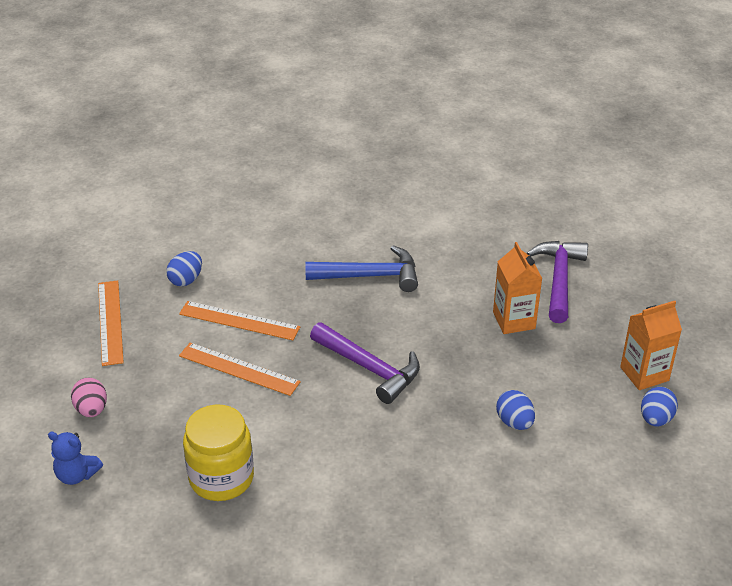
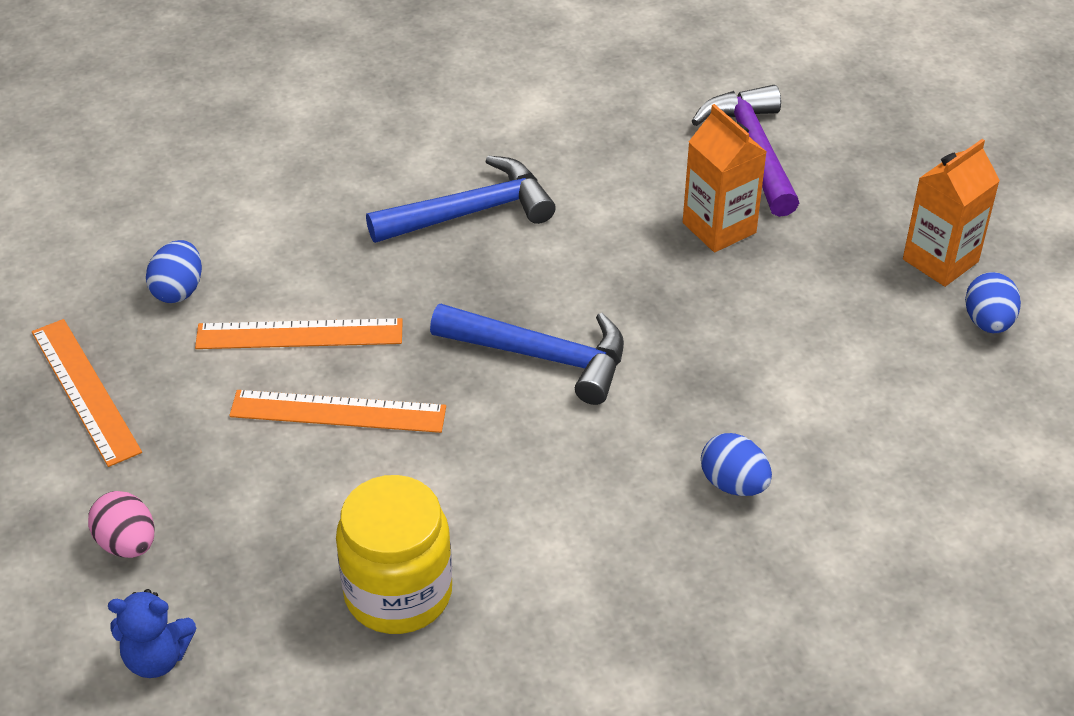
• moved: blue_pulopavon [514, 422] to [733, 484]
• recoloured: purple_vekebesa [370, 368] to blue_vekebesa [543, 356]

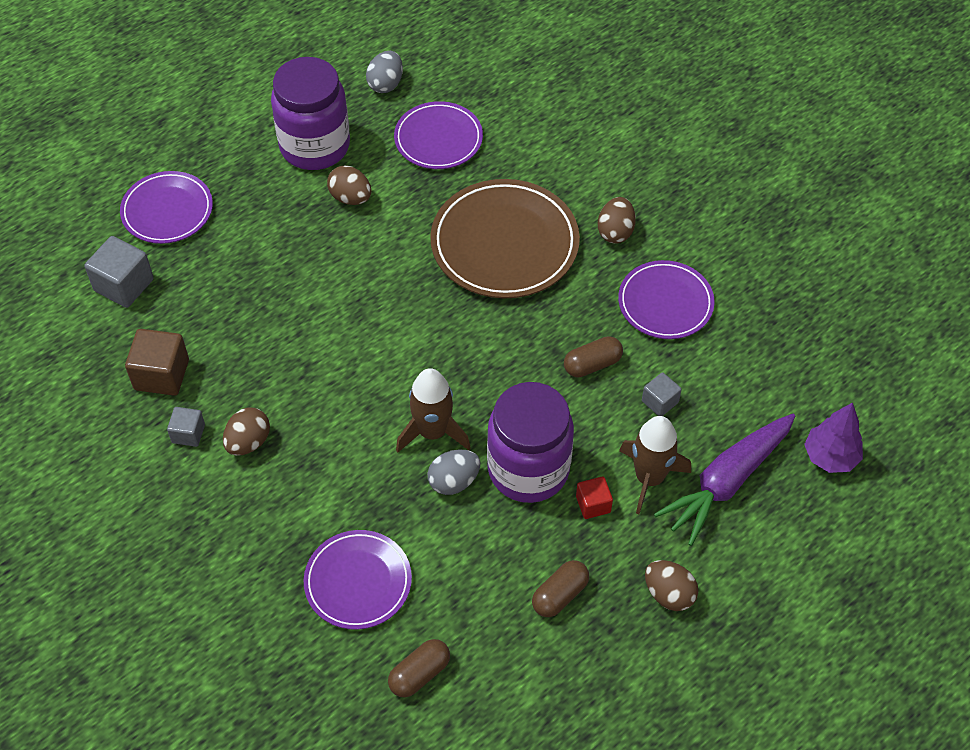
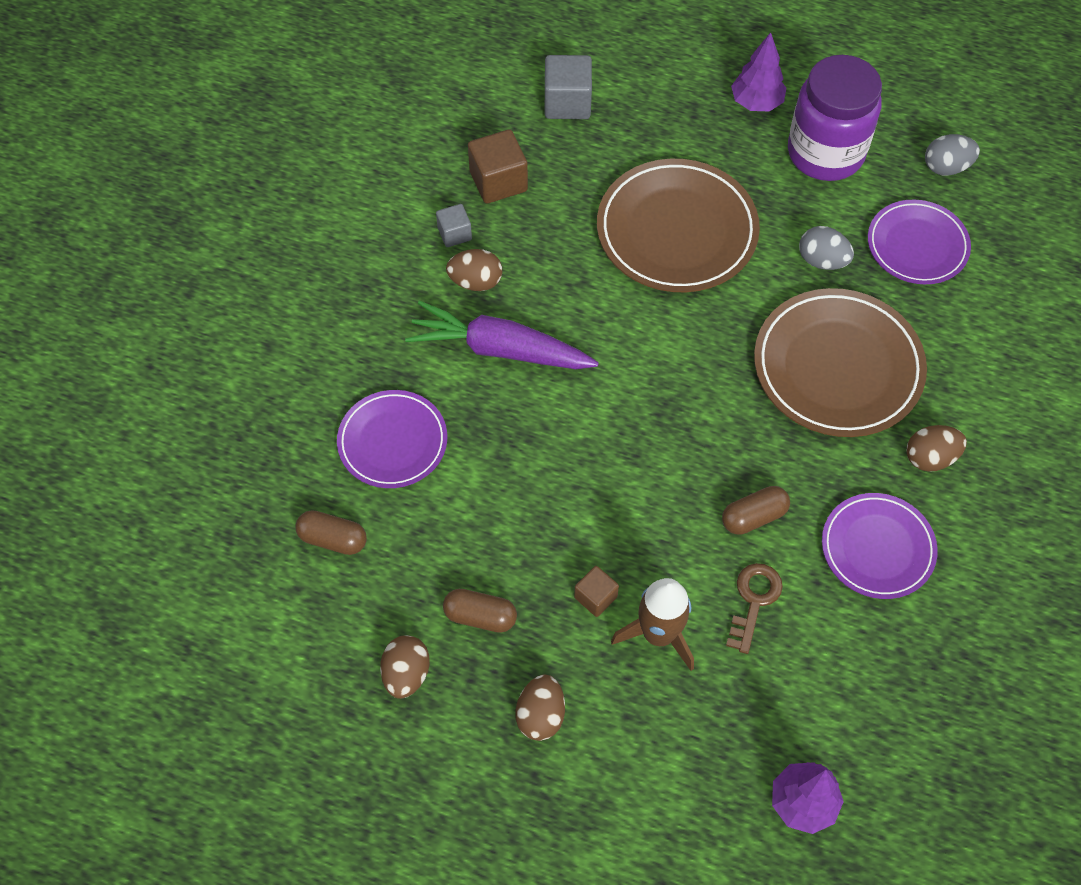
• removed: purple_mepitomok [167, 211]
• removed: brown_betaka [432, 432]
• removed: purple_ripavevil [528, 469]
• added: brown_mepitomok [676, 231]
• added: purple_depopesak [756, 103]
• moved: brown_pulopavon [350, 197] to [406, 674]
• moved: grey_pulopavon [454, 481] to [822, 260]
• moved: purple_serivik [727, 482] to [500, 349]
• replaced: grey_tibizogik [660, 402] to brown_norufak [754, 601]
• recoloured: red_tibizogik [593, 504] to brown_tibizogik [595, 597]
• turned: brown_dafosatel [592, 364] = [753, 517] 60 degrees counterclockwise

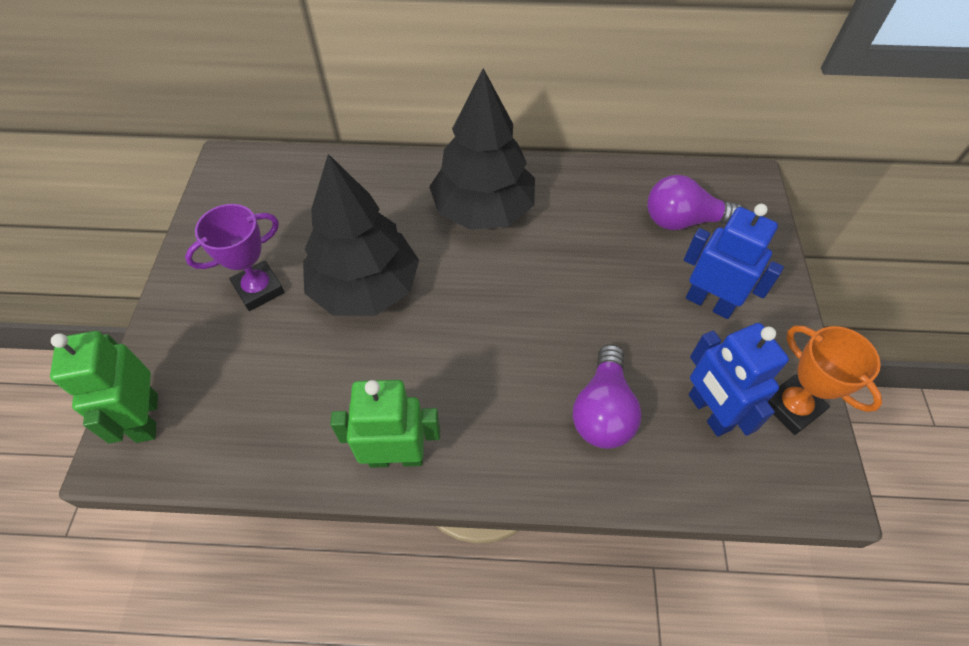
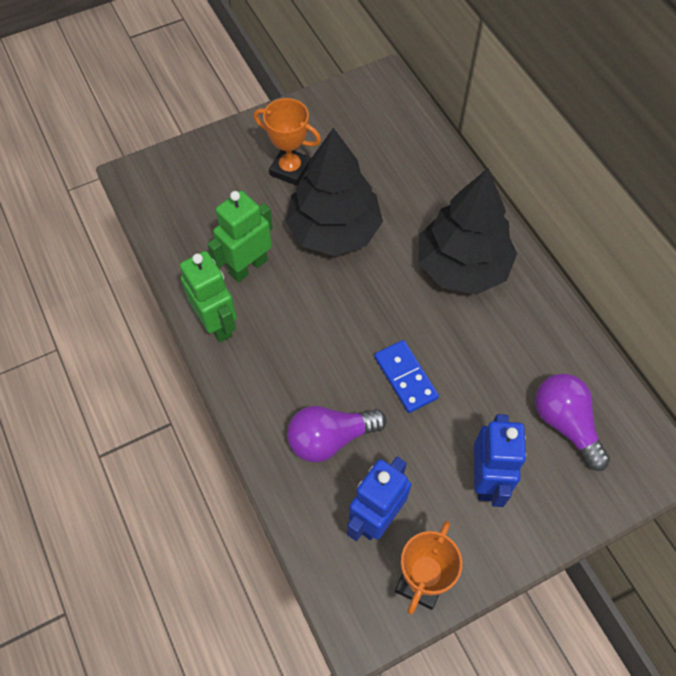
• added: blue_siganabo [405, 377]
• moved: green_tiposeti [146, 418] to [248, 267]
• recoloured: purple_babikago [259, 289] to orange_babikago [290, 169]

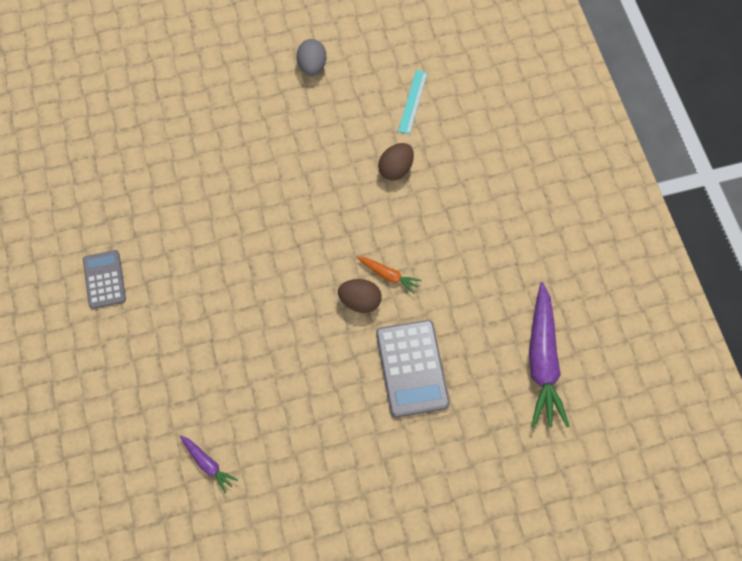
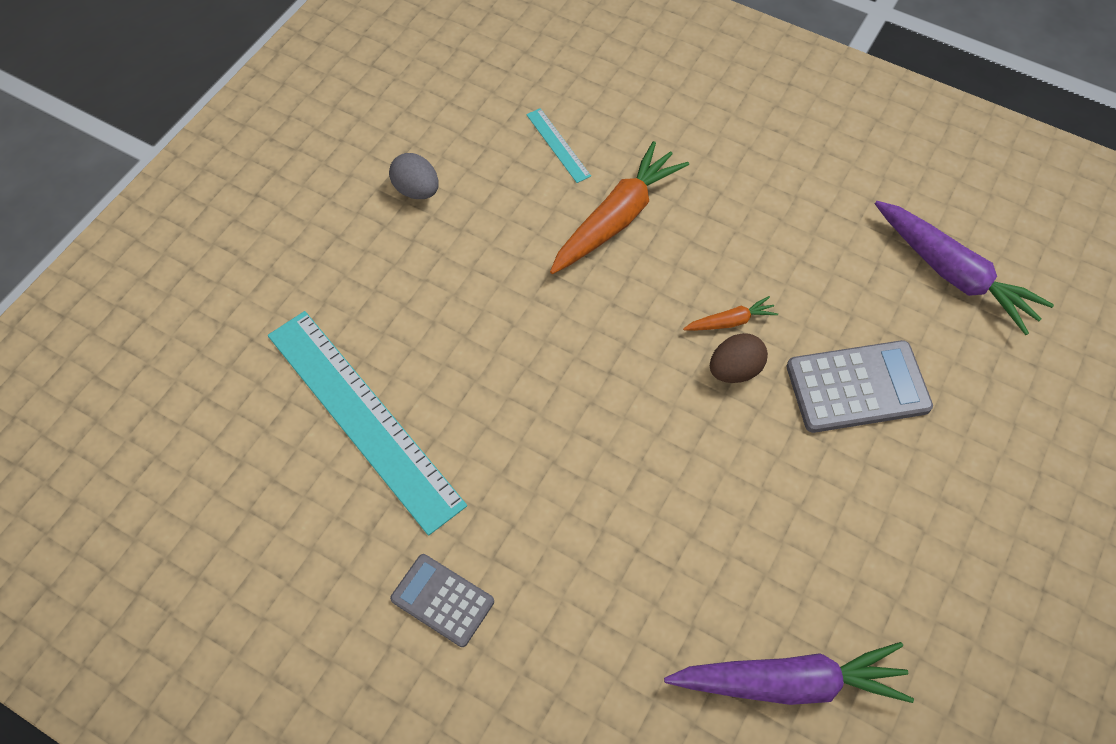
• added: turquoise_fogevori [363, 417]
• replaced: brown_pulopavon [396, 169] to orange_serivik [617, 218]
• turned: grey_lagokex [412, 368] = [857, 387] 45 degrees counterclockwise
• resized: purple_serivik [208, 464] = [789, 682] x2.09

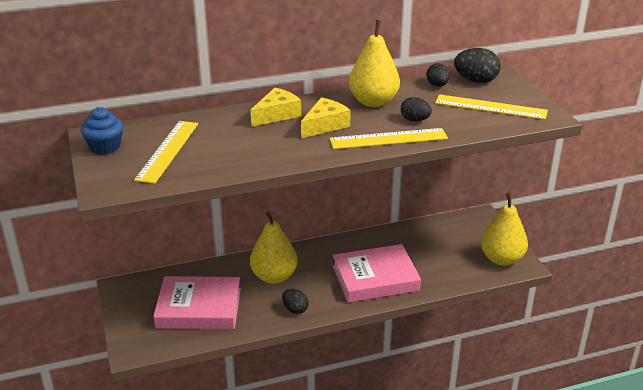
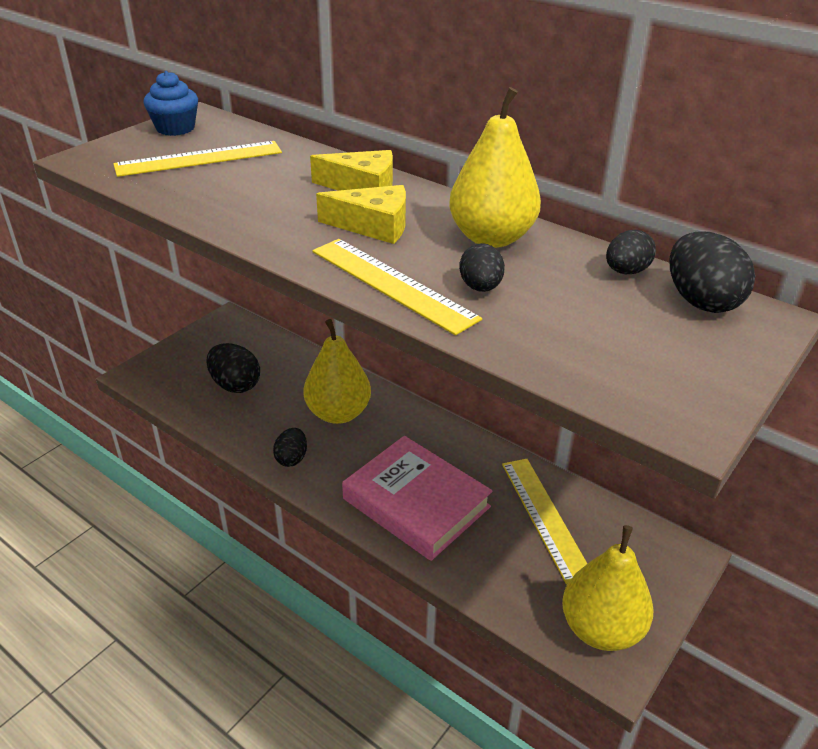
• moved: yellow_fogevori [490, 107] to [545, 517]
• replaced: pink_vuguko [199, 308] to black_pulopavon [235, 385]

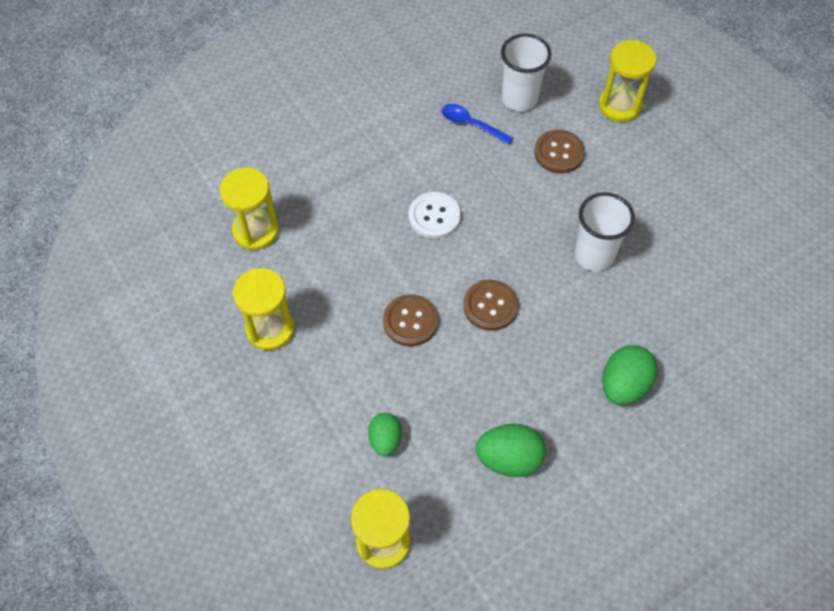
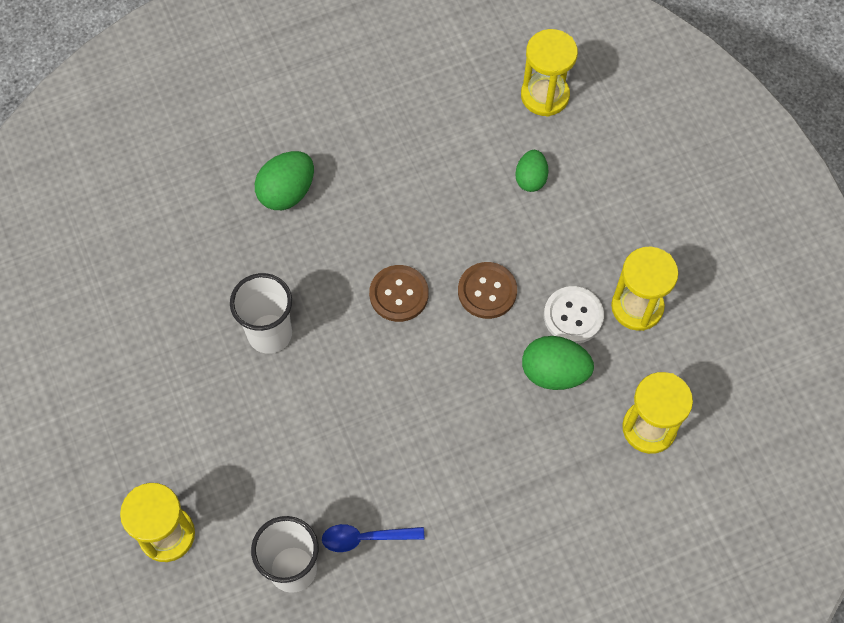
• removed: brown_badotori [559, 153]
• moved: white_badotori [434, 216] to [573, 316]
• moved: green_pulopavon [509, 459] to [554, 373]
• turned: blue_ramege [471, 124] = [365, 538] 135 degrees clockwise

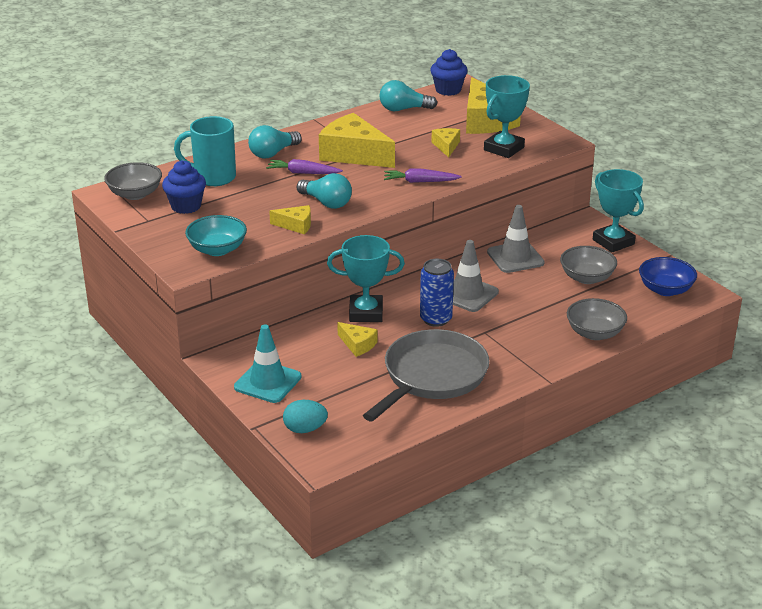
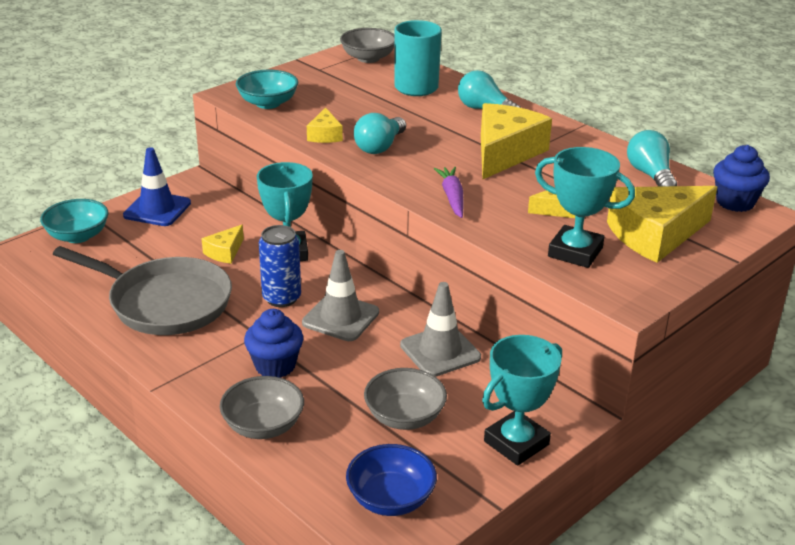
• removed: purple_serivik [303, 173]
• moved: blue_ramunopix [186, 206] to [275, 366]
• replaced: turquoise_pulopavon [305, 429] to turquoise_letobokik [78, 236]
• recoloured: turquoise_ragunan [268, 382] to blue_ragunan [157, 209]

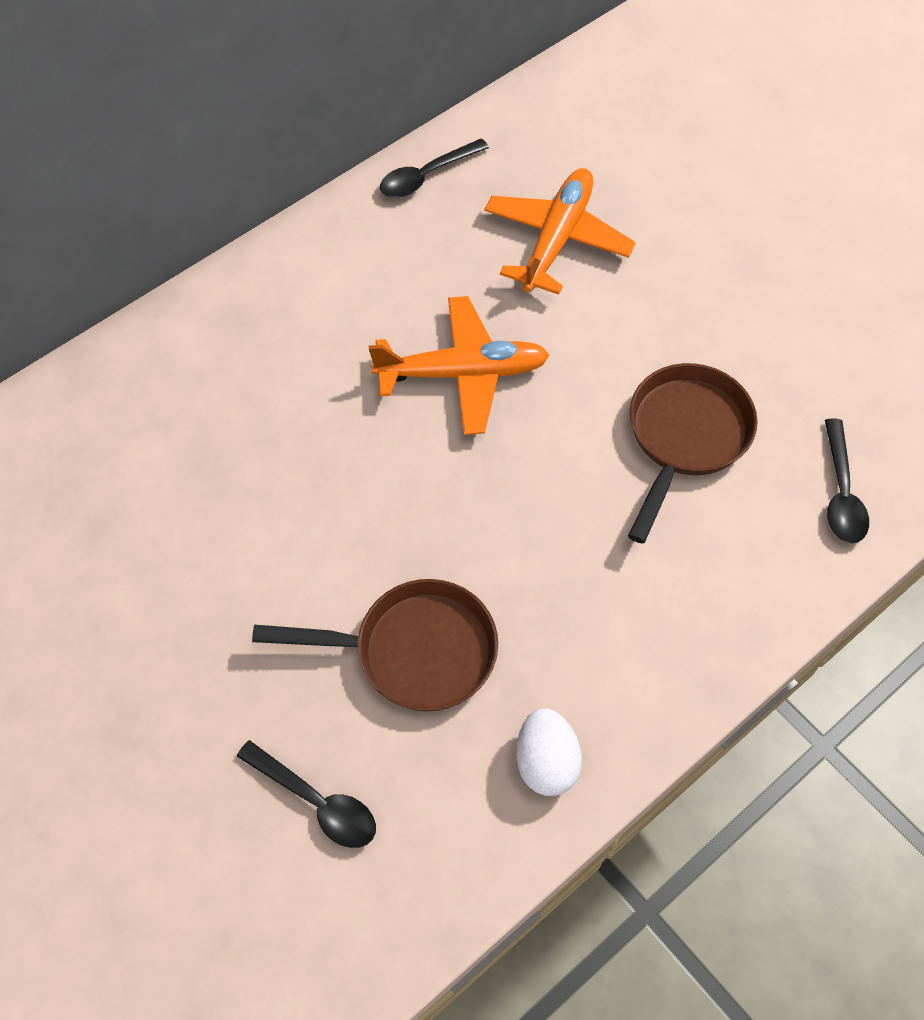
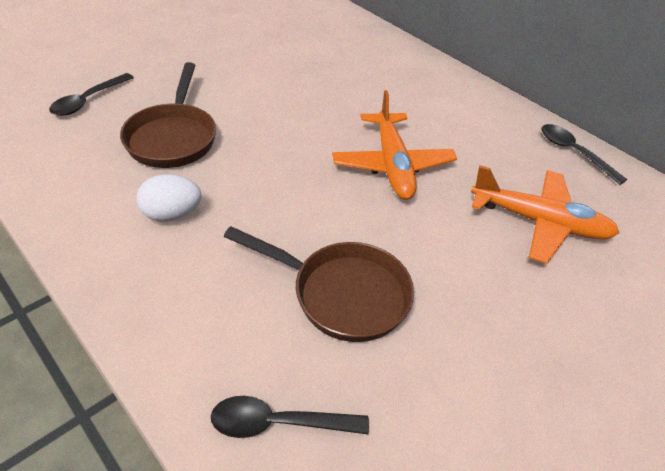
• moved: white_pulopavon [546, 762] to [172, 214]

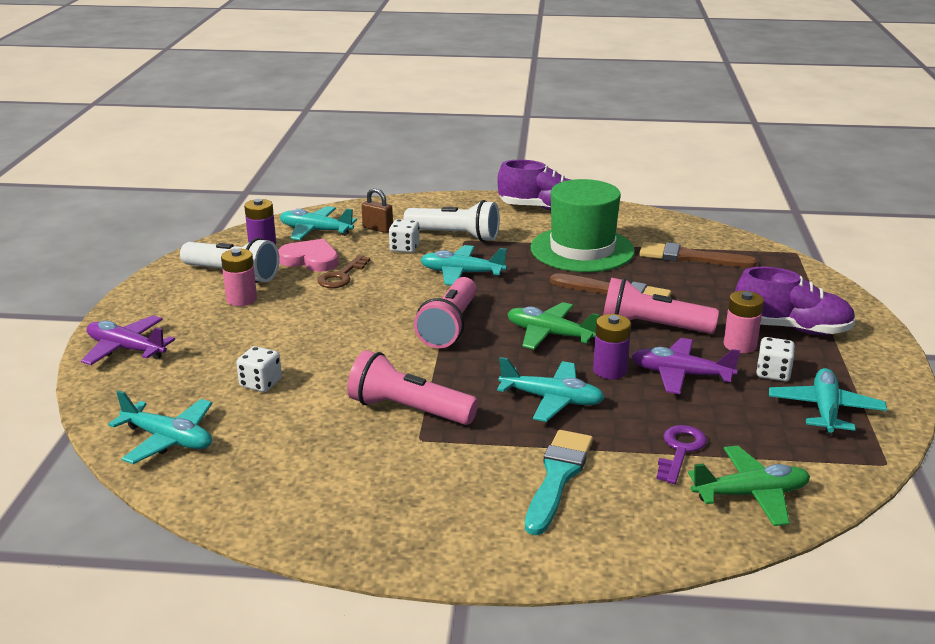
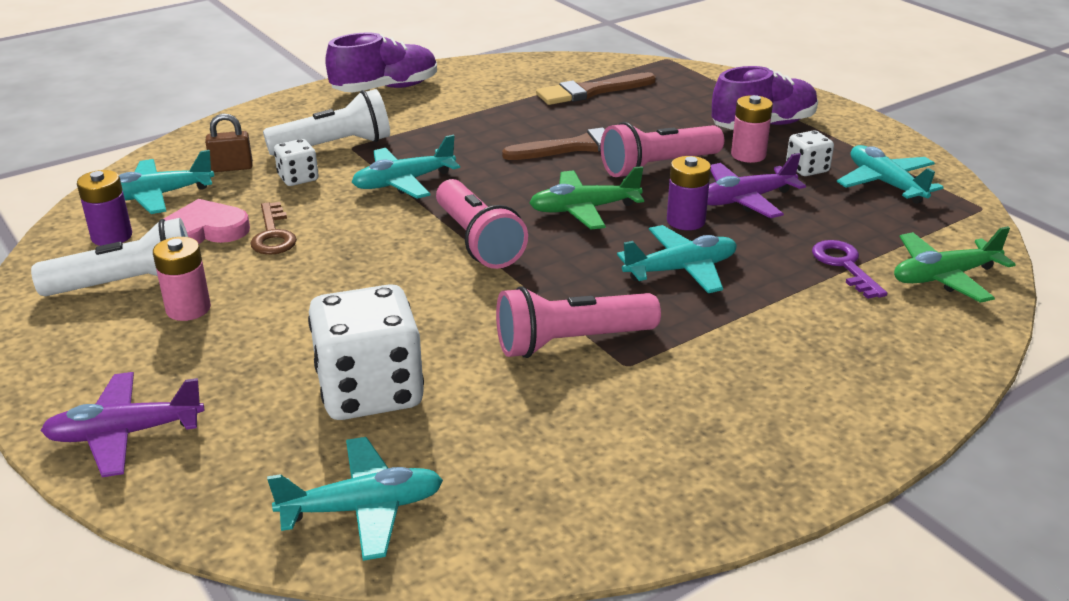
• removed: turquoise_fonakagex [557, 477]
• removed: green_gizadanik [582, 249]
• turned: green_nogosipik [750, 495] = [944, 277] 150 degrees counterclockwise
• resized: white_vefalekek [260, 383] = [370, 391] x2.07

